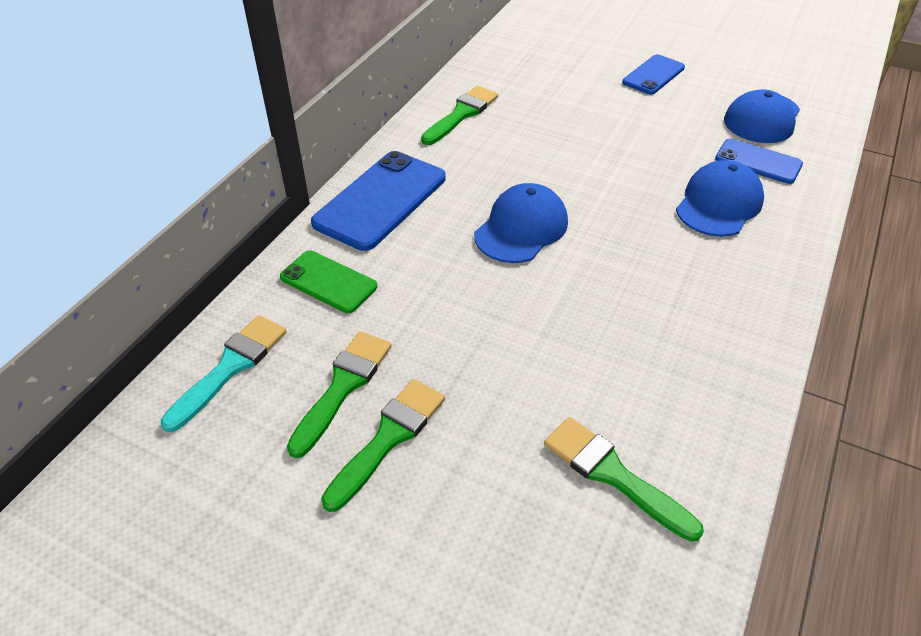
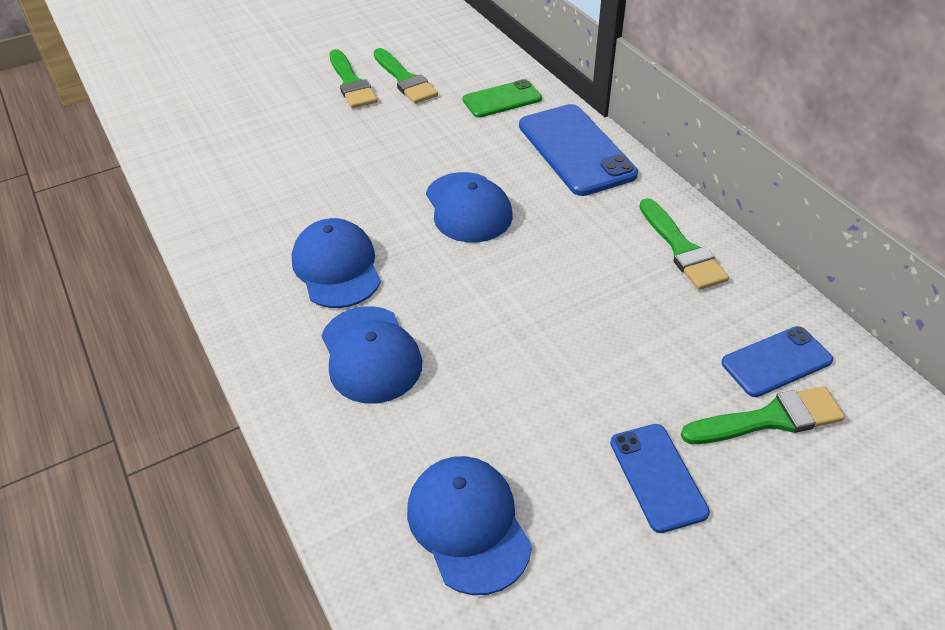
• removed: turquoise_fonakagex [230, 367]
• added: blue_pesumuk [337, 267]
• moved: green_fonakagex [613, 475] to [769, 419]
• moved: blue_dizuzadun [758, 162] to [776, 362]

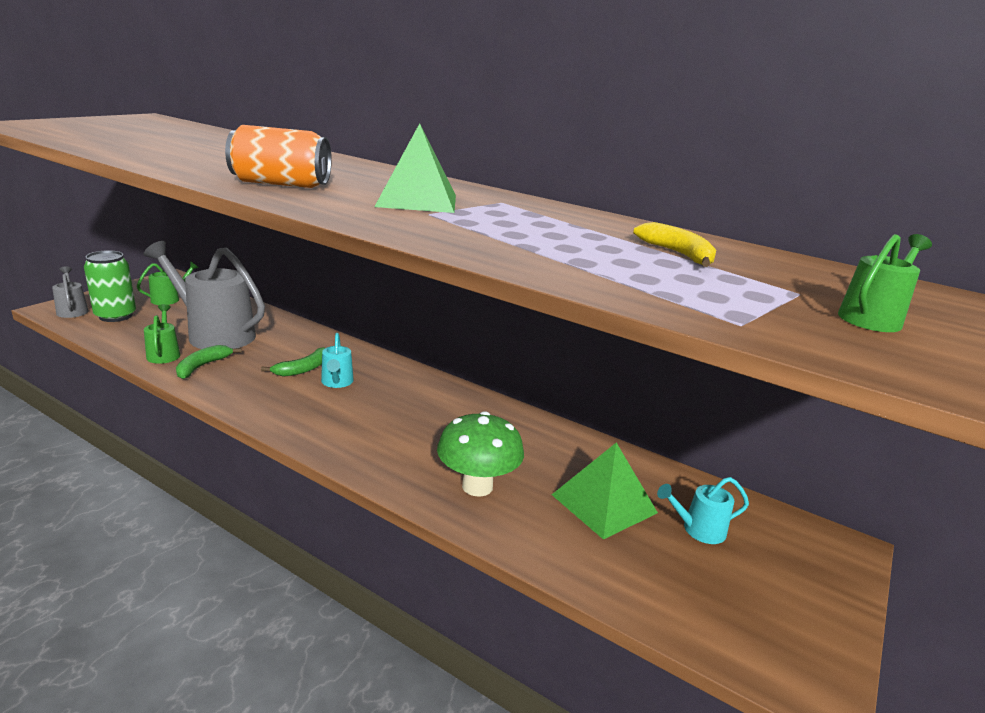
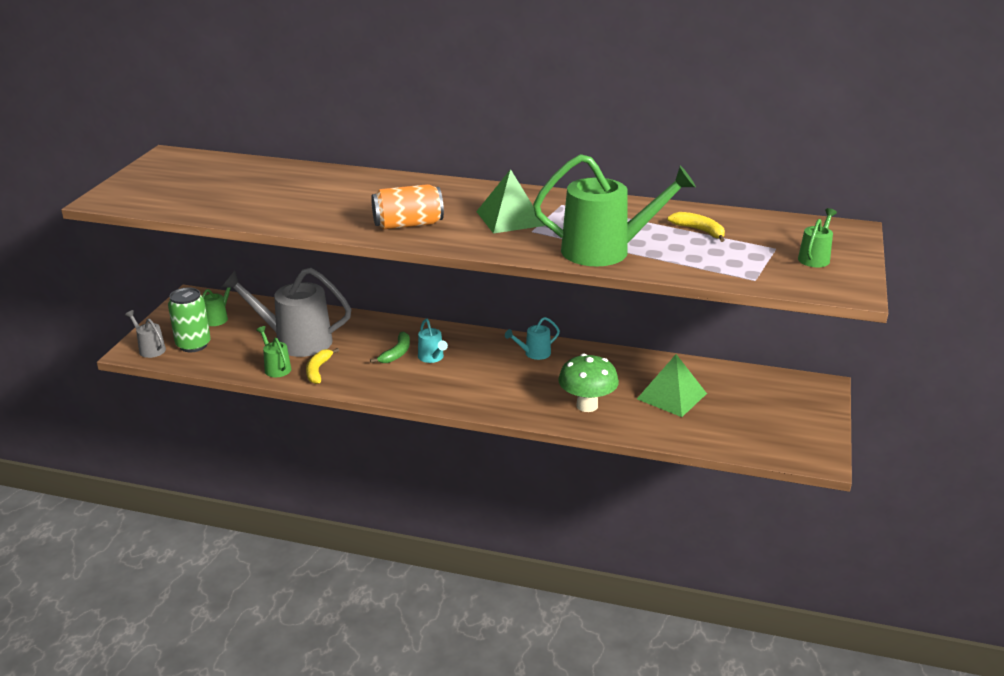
• added: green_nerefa [606, 251]
• moved: turquoise_nerefa [698, 529] to [534, 353]
• recoloured: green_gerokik [202, 366] to yellow_gerokik [318, 370]

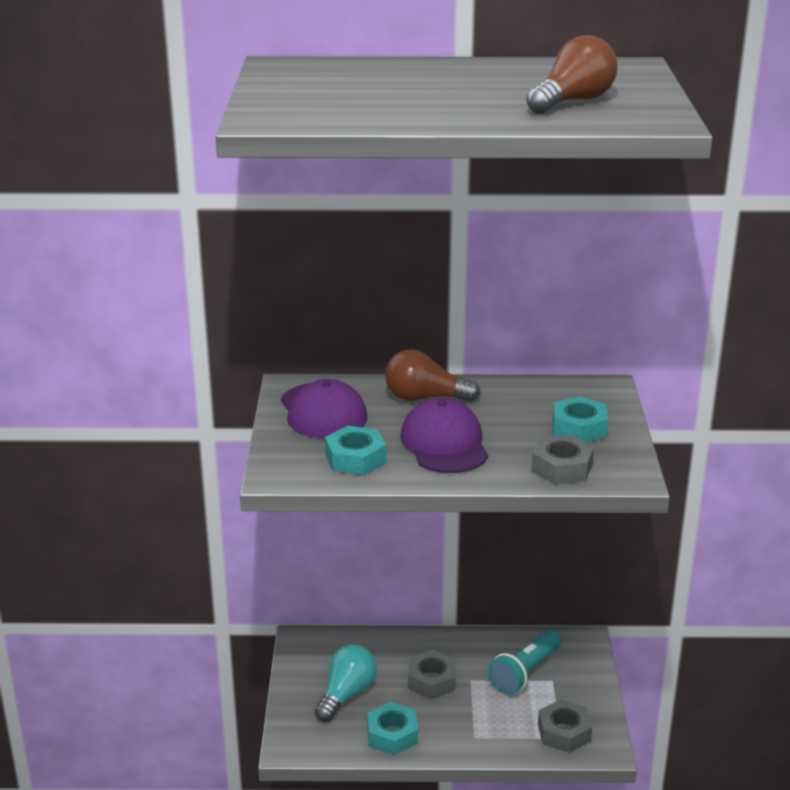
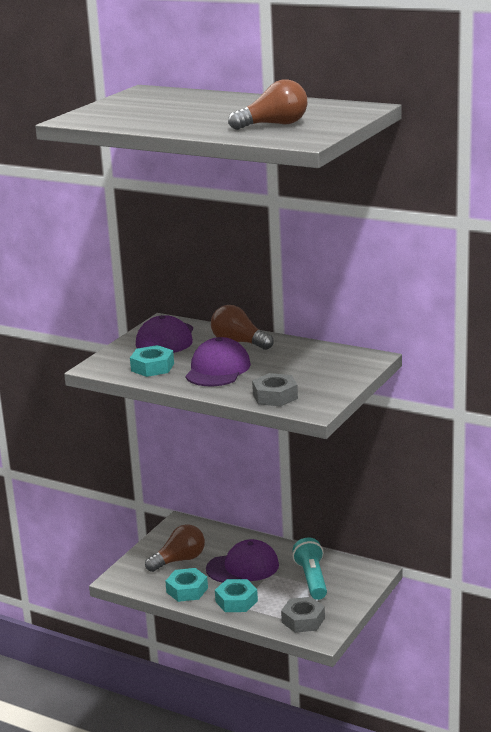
• moved: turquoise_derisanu [579, 428] to [236, 601]
• replaced: grey_derisanu [431, 680] to purple_pesumuk [243, 567]
• recoloured: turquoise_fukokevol [346, 694] to brown_fukokevol [179, 560]
• turned: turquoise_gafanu [525, 673] = [312, 579] 105 degrees clockwise

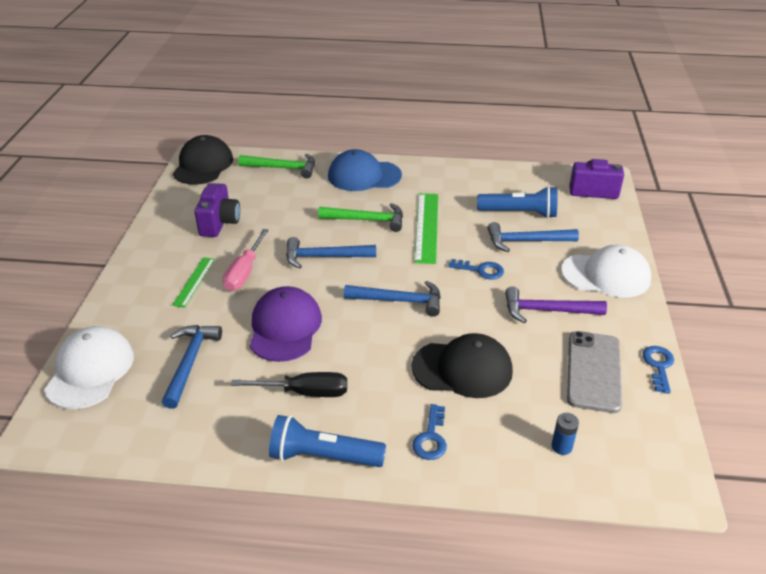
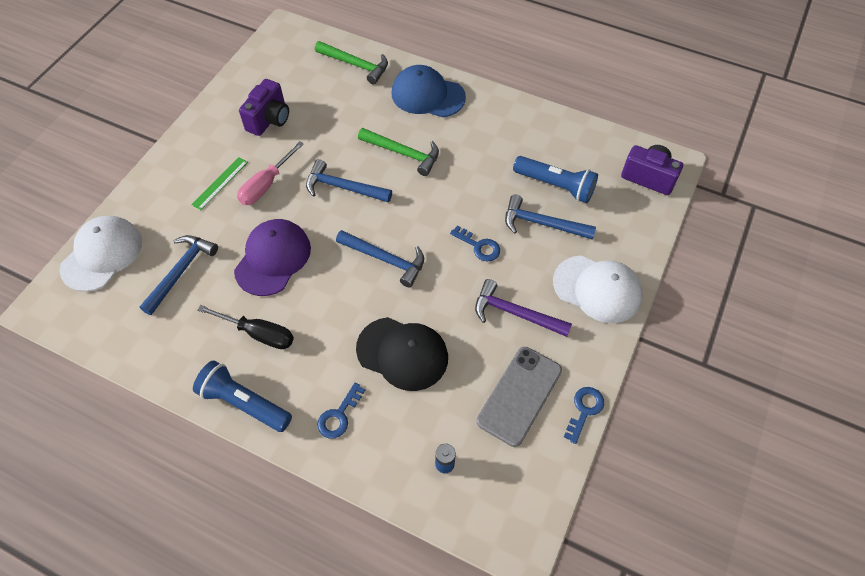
• removed: black_pesumuk [203, 165]
• removed: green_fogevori [426, 227]

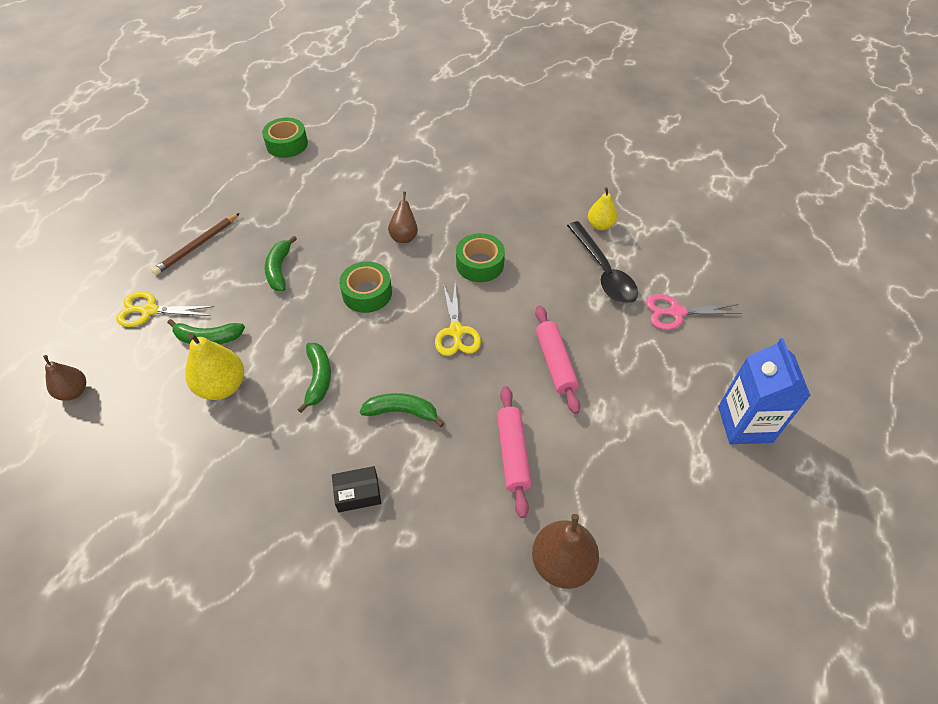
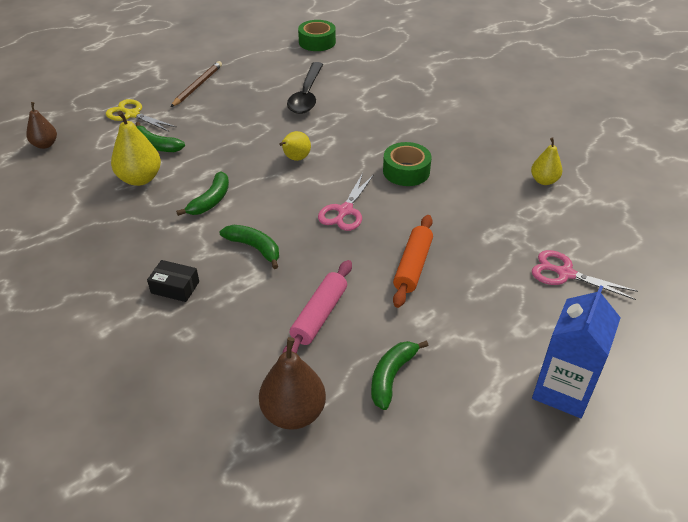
• removed: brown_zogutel [404, 236]
• moved: green_gerokik [279, 269] to [391, 376]
• moved: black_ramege [603, 271] to [306, 95]
• replaced: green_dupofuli [367, 293] to yellow_zogutel [295, 159]
• recoloured: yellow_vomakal [456, 331] to pink_vomakal [345, 211]
• recoloured: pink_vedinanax [555, 363] to orange_vedinanax [412, 266]
• turned: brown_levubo [197, 245] = [197, 86] 135 degrees clockwise

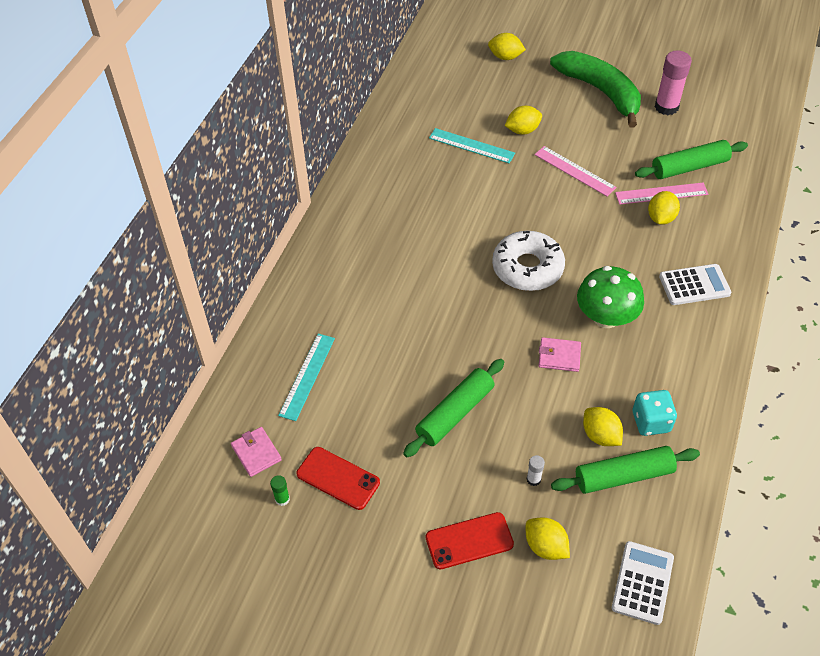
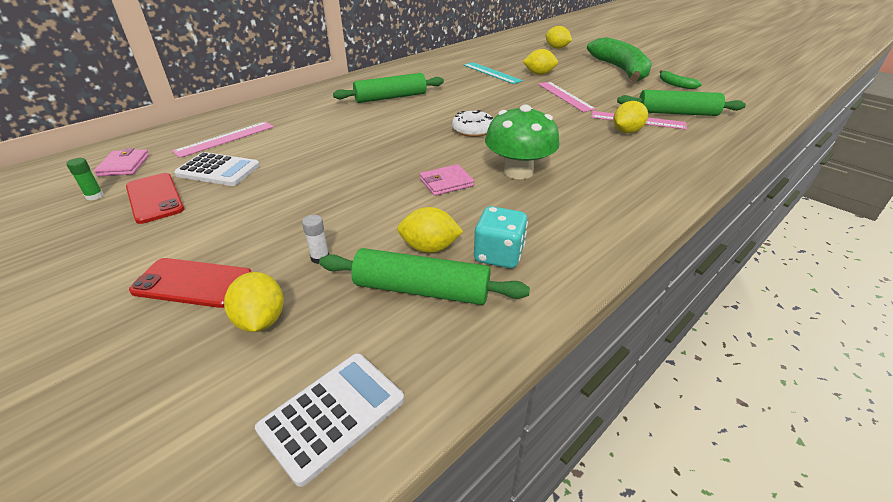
• moved: green_vedinanax [455, 413] to [390, 97]
• moved: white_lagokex [694, 285] to [218, 170]
• replaced: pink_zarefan [666, 107] to green_gerokik [675, 84]
• recoloured: turquoise_fogevori [307, 376] to pink_fogevori [225, 139]
• turned: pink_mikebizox [559, 356] = [446, 183] 60 degrees counterclockwise
• turned: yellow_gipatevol [600, 435] = [429, 248] 75 degrees counterclockwise
• resized: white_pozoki [527, 268] = [473, 130] x0.61

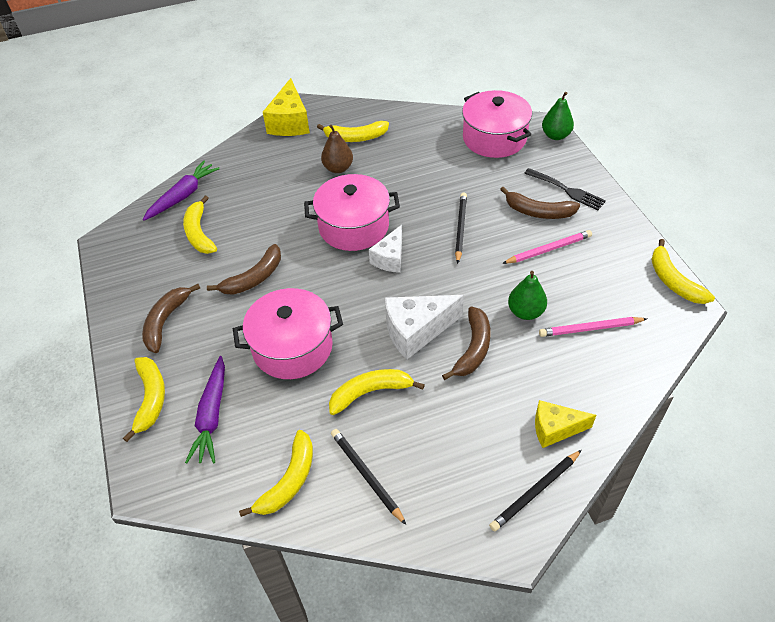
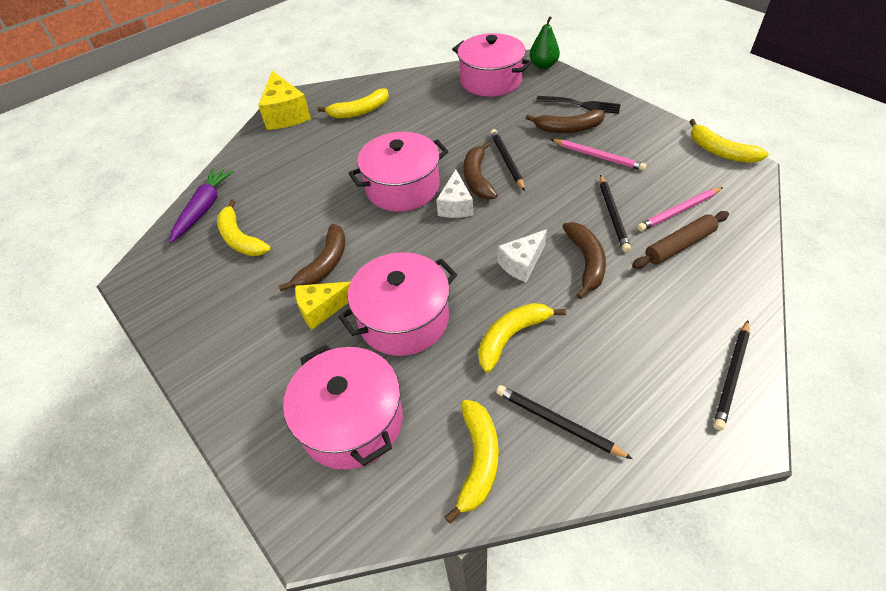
• removed: yellow_gerokik [151, 398]
• removed: brown_zogutel [338, 168]
• added: brown_vedinanax [679, 245]
• moved: brown_gerokik [165, 322] to [477, 178]
• moved: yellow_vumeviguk [555, 429] to [321, 309]
• replaced: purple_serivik [212, 415] to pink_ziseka [351, 421]
• replaced: green_zogutel [525, 312] to black_levubo [612, 214]
• turned: pink_levubo [548, 249] = [597, 156] 75 degrees clockwise
• resized: white_vumeviguk [416, 331] = [522, 263] x0.65

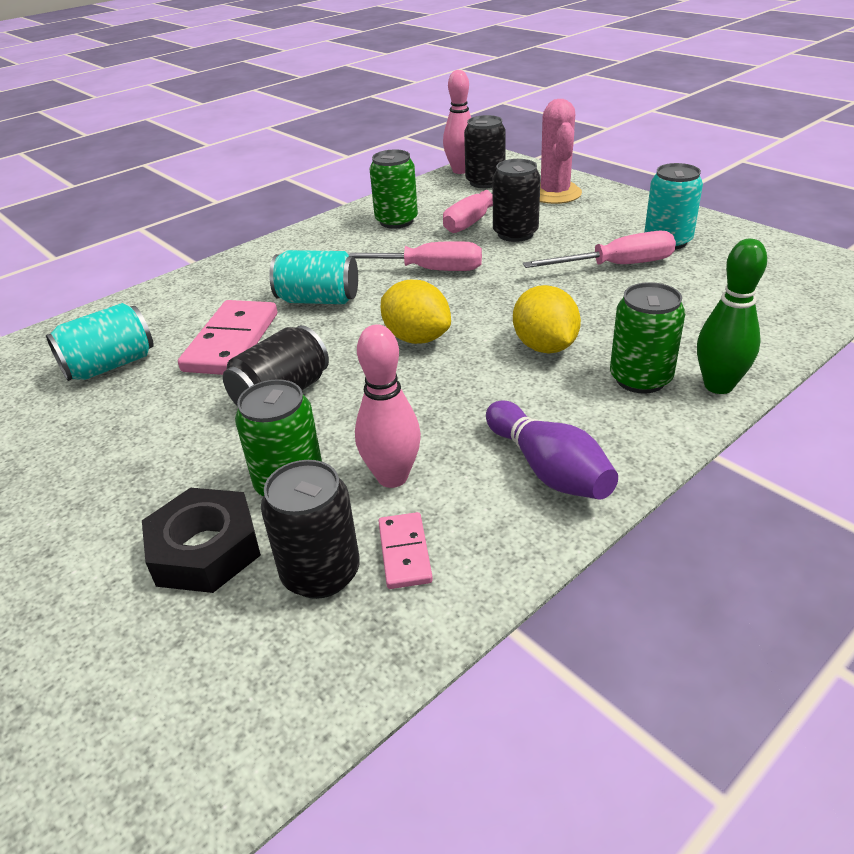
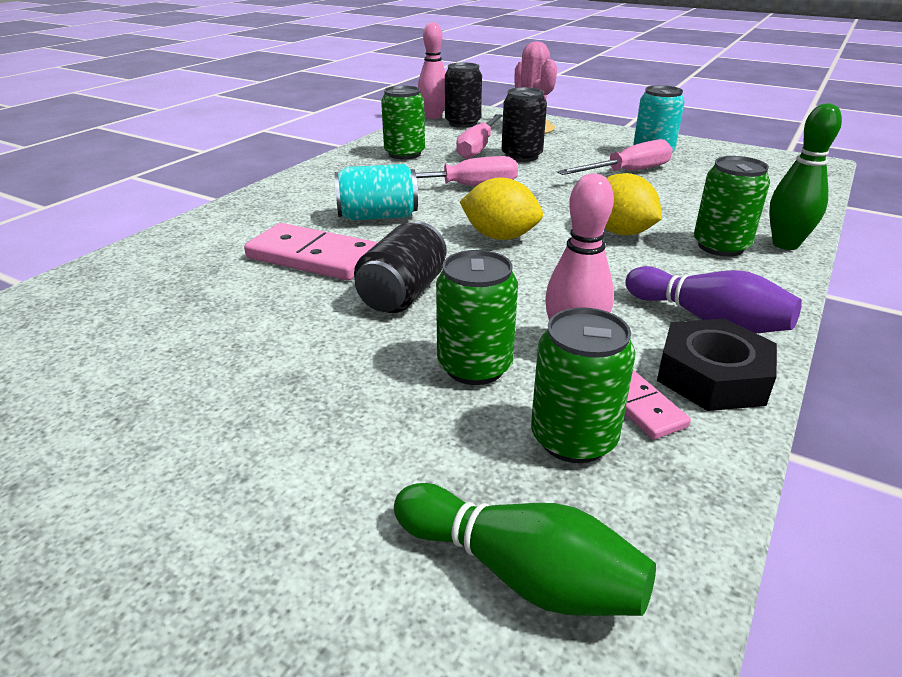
• removed: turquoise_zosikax [110, 365]
• added: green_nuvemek [521, 573]
• moved: black_derisanu [205, 549] to [712, 376]
• recoloured: black_zosikax [321, 573] to green_zosikax [573, 439]
• turned: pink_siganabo [231, 342] = [313, 257] 60 degrees counterclockwise

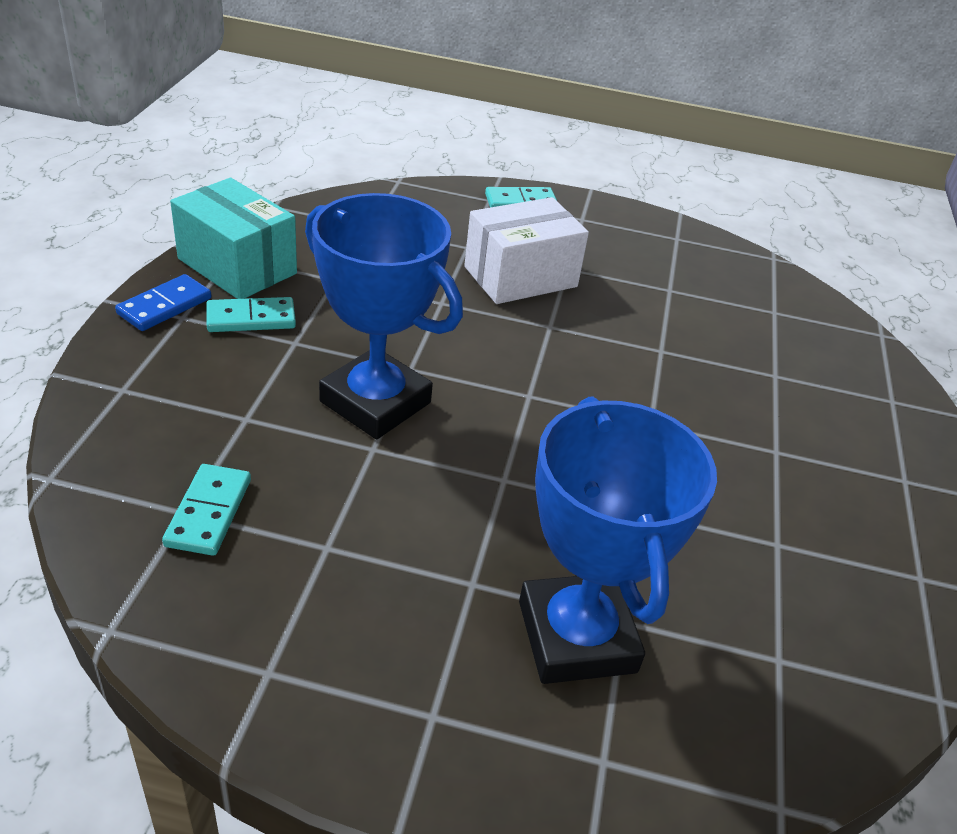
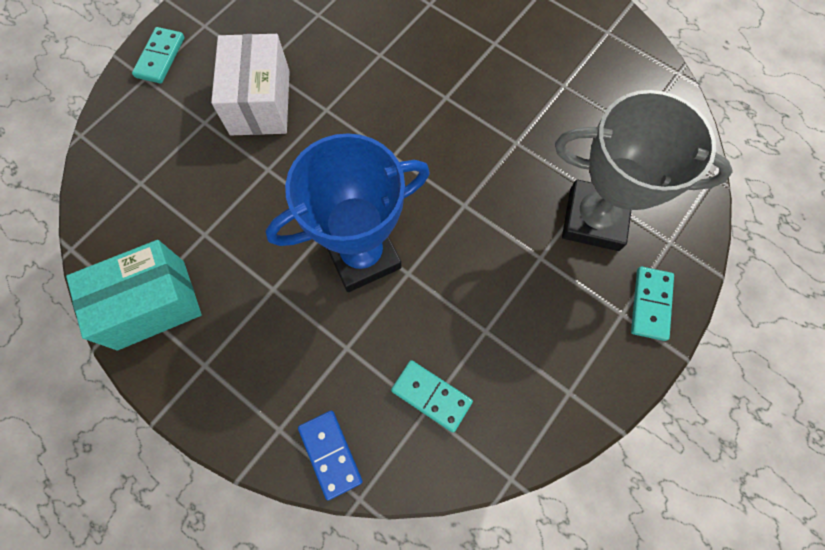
• moved: blue_siganabo [165, 306] to [330, 454]
• moved: turquoise_siganabo [251, 318] to [650, 304]
• recoloured: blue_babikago [576, 636] to grey_babikago [594, 219]

